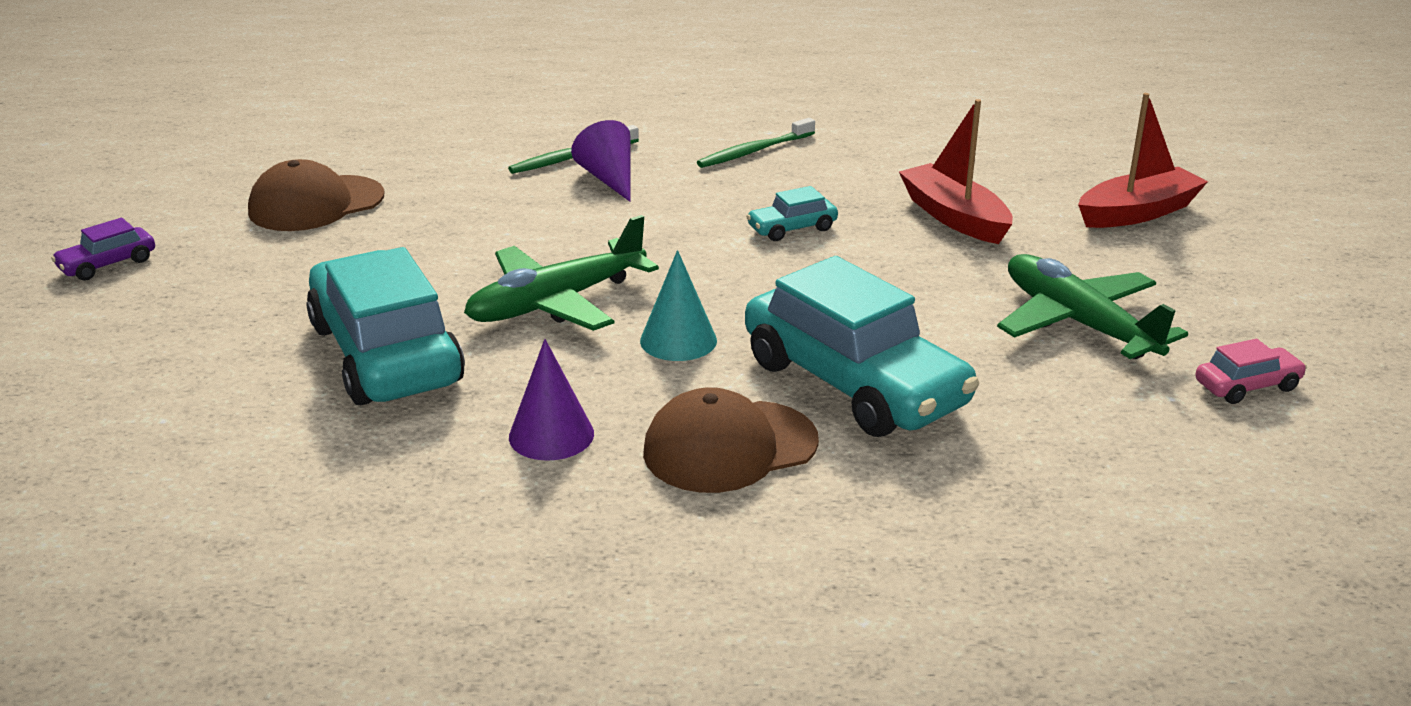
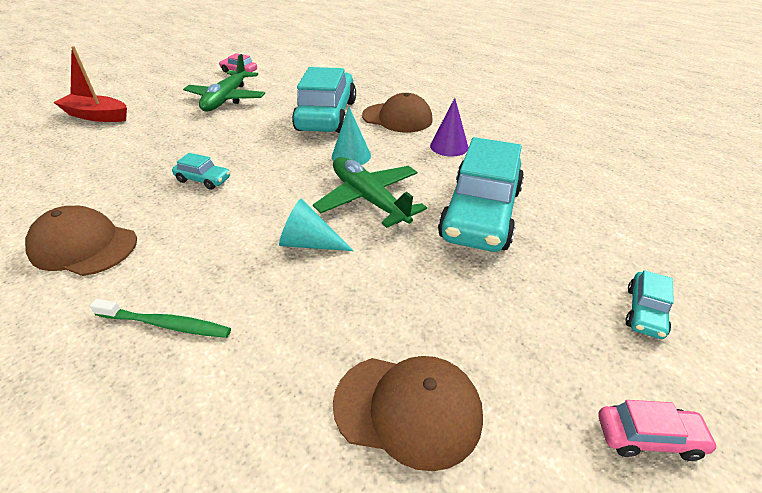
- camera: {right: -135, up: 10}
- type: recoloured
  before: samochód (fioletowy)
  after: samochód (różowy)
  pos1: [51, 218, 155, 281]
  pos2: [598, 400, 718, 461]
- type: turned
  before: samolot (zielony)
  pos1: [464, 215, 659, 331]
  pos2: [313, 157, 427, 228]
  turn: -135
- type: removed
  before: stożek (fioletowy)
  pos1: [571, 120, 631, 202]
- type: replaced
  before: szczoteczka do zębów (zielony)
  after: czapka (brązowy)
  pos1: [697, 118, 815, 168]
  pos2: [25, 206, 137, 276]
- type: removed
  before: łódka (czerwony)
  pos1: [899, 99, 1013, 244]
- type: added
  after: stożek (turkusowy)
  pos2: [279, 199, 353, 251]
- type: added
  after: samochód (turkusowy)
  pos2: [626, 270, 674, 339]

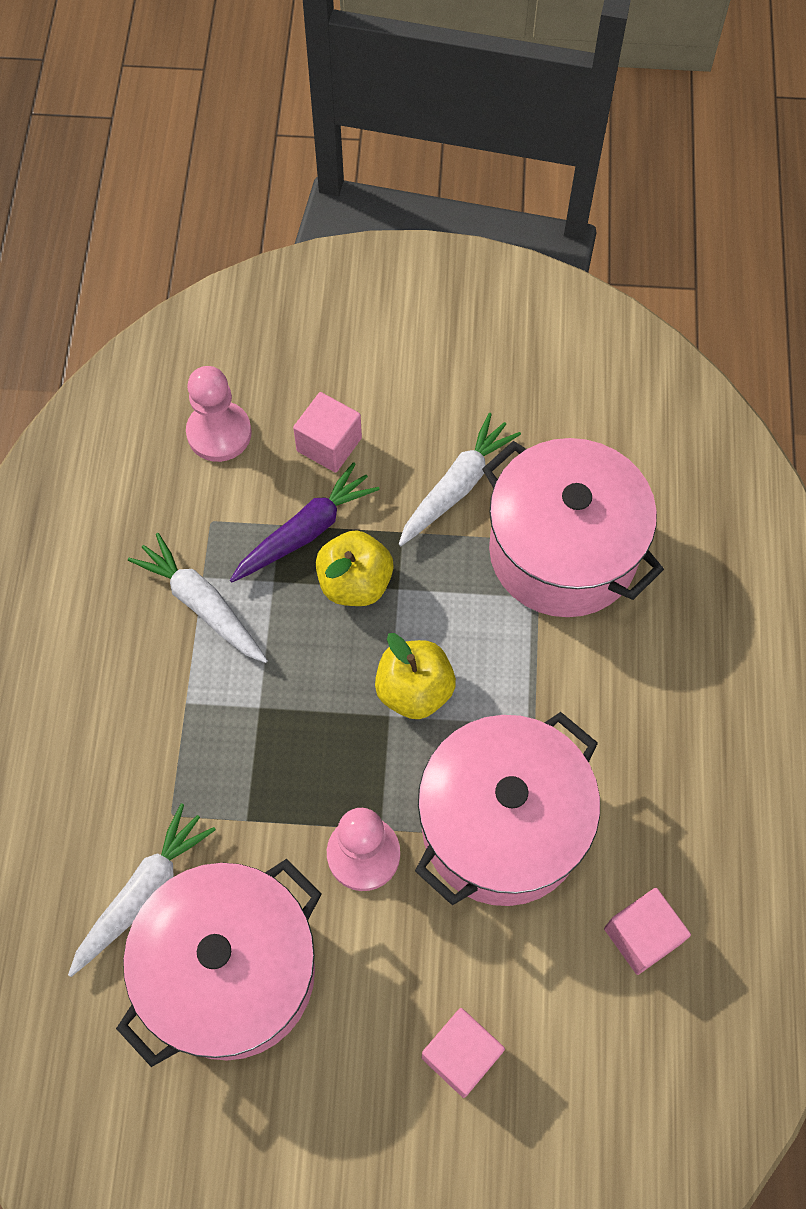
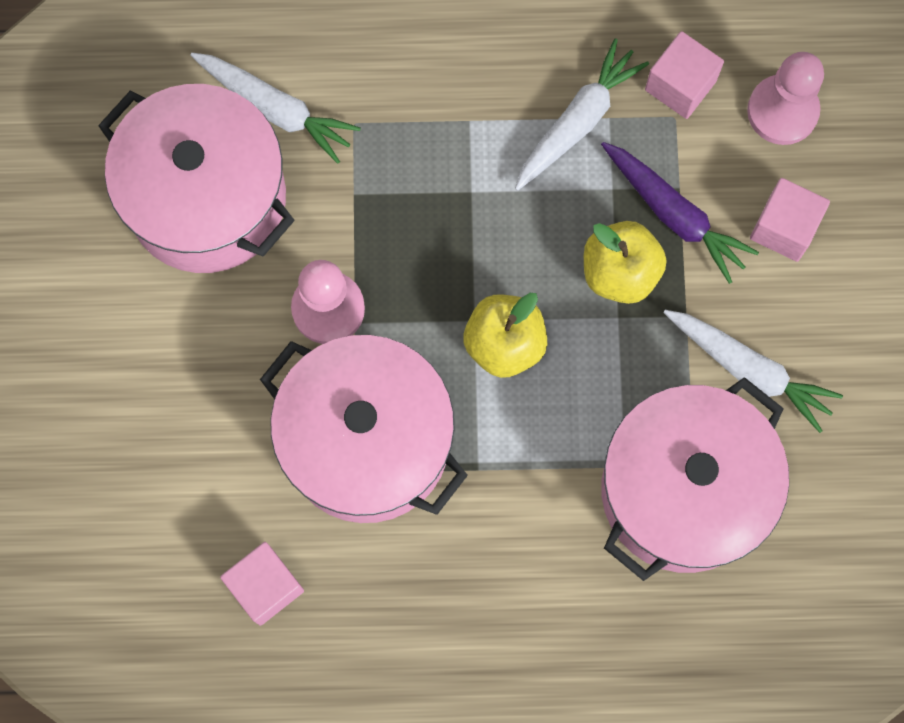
- camera: {right: 85, up: 10}
- type: moved
  before: sześcian (różowy)
  pos1: [421, 1008, 505, 1098]
  pos2: [645, 31, 724, 119]

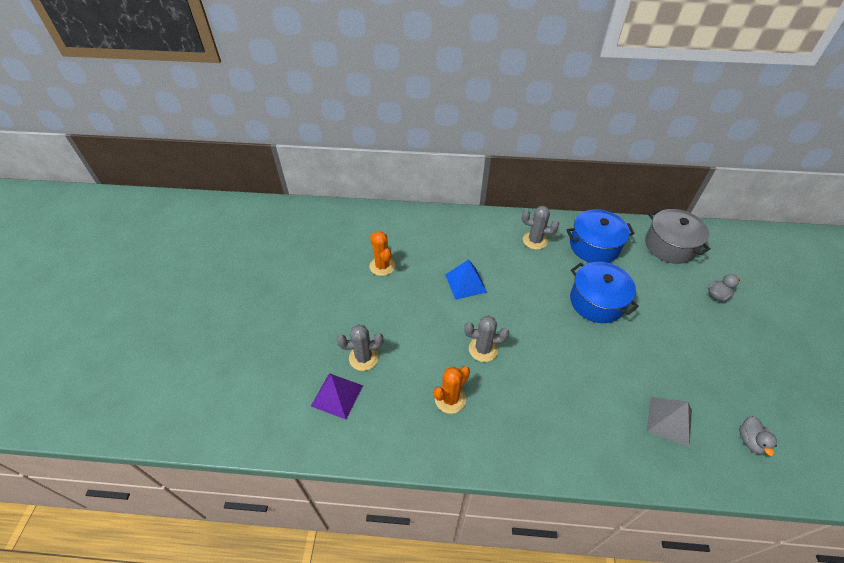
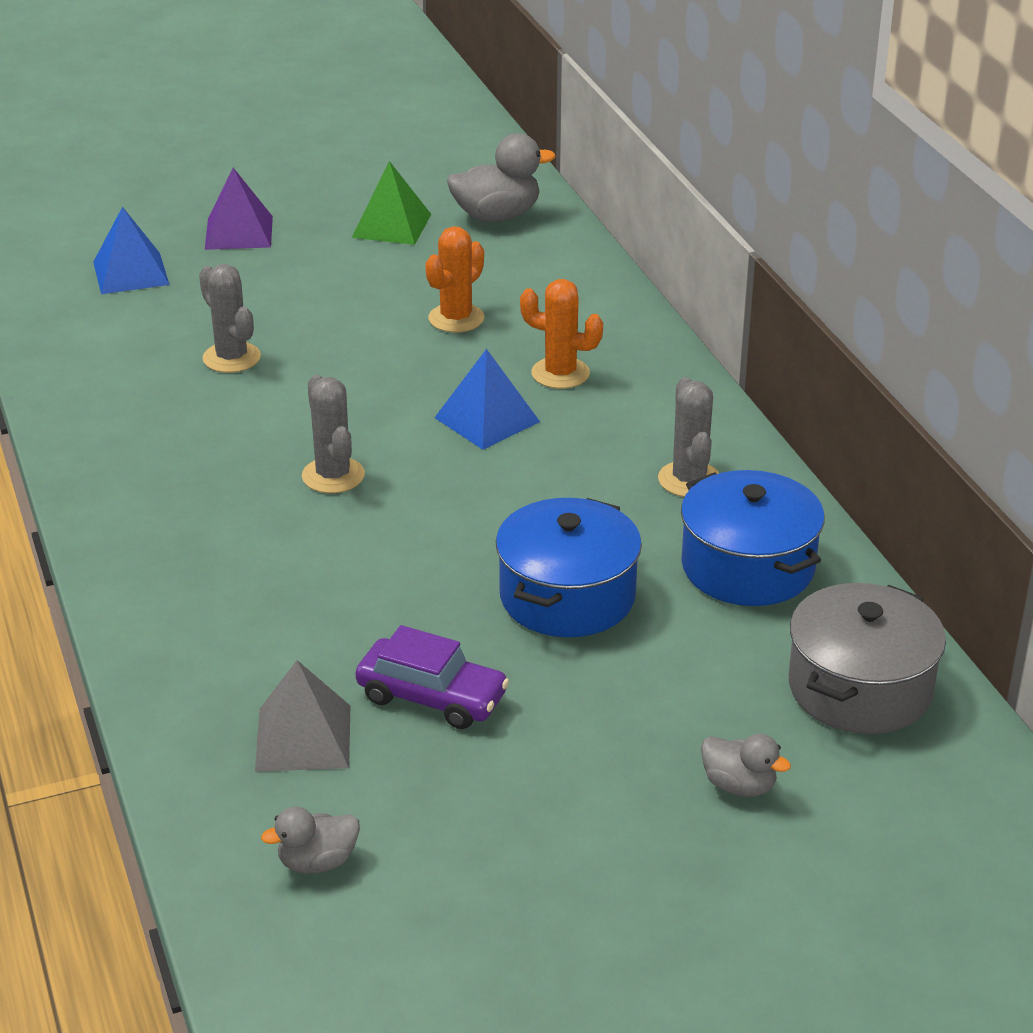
- camera: {right: 65, up: -15}
- type: moved
  before: piramida (fioletowy)
  pos1: [311, 373, 363, 419]
  pos2: [205, 168, 273, 250]
- type: moved
  before: kaktus (pomarańczowy)
  pos1: [434, 366, 470, 414]
  pos2: [520, 279, 603, 389]
- type: added
  after: piramida (niebieski)
  pos2: [93, 207, 170, 294]
- type: added
  after: piramida (zielony)
  pos2: [352, 161, 431, 245]
- type: added
  after: samochód (fioletowy)
  pos2: [355, 625, 509, 729]
- type: added
  after: kaczka (szary)
  pos2: [447, 133, 556, 222]

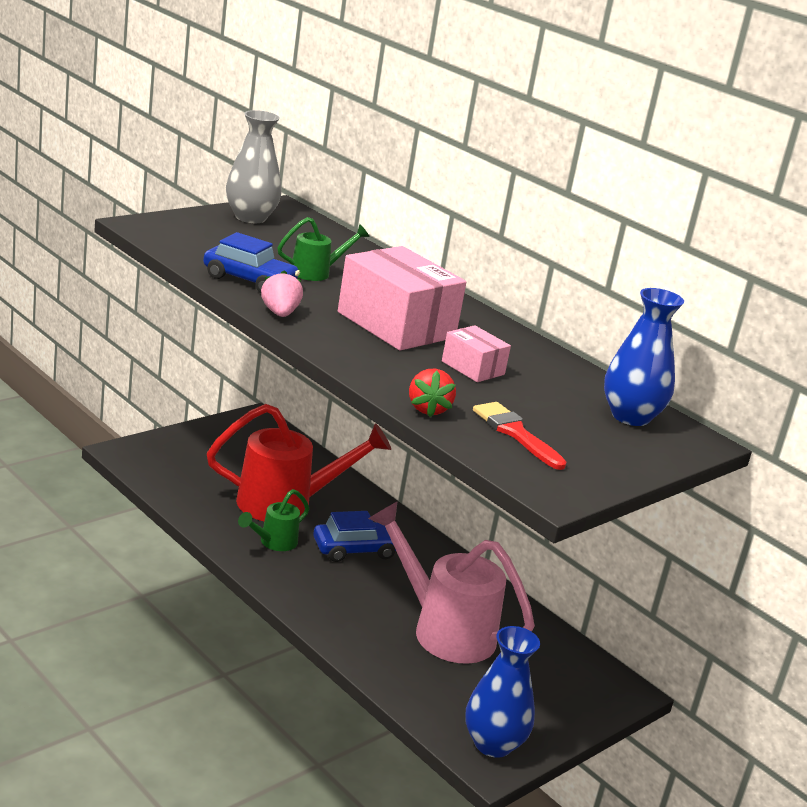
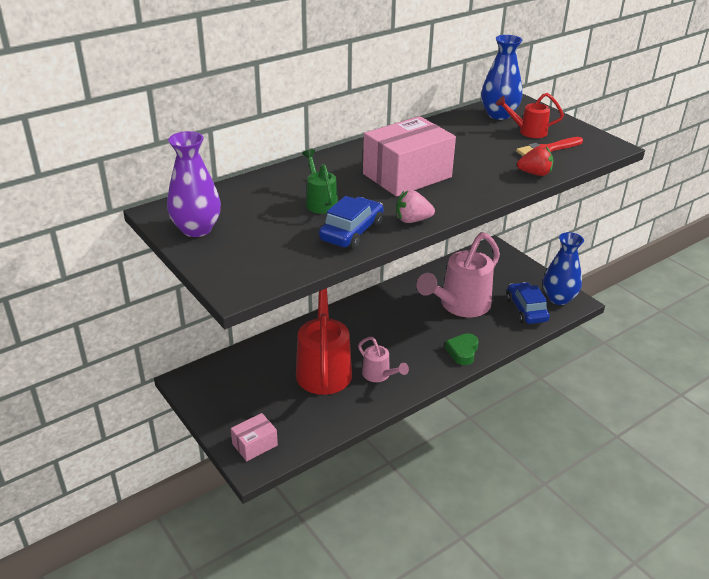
- camera: {right: -80, up: 10}
- type: recoloured
  before: wazon (szary)
  after: wazon (fioletowy)
  pos1: [226, 110, 282, 223]
  pos2: [167, 131, 221, 237]
- type: recoloured
  before: konewka (zielony)
  after: konewka (różowy)
  pos1: [238, 489, 309, 551]
  pos2: [358, 337, 409, 382]
- type: moved
  before: samochód (niebieski)
  pos1: [313, 511, 396, 562]
  pos2: [506, 282, 550, 324]
- type: moved
  before: pudełko (różowy)
  pos1: [442, 325, 511, 382]
  pos2: [231, 413, 278, 461]
- type: added
  after: serce (zielony)
  pos2: [445, 333, 479, 365]
- type: added
  after: konewka (czerwony)
  pos2: [496, 93, 564, 138]

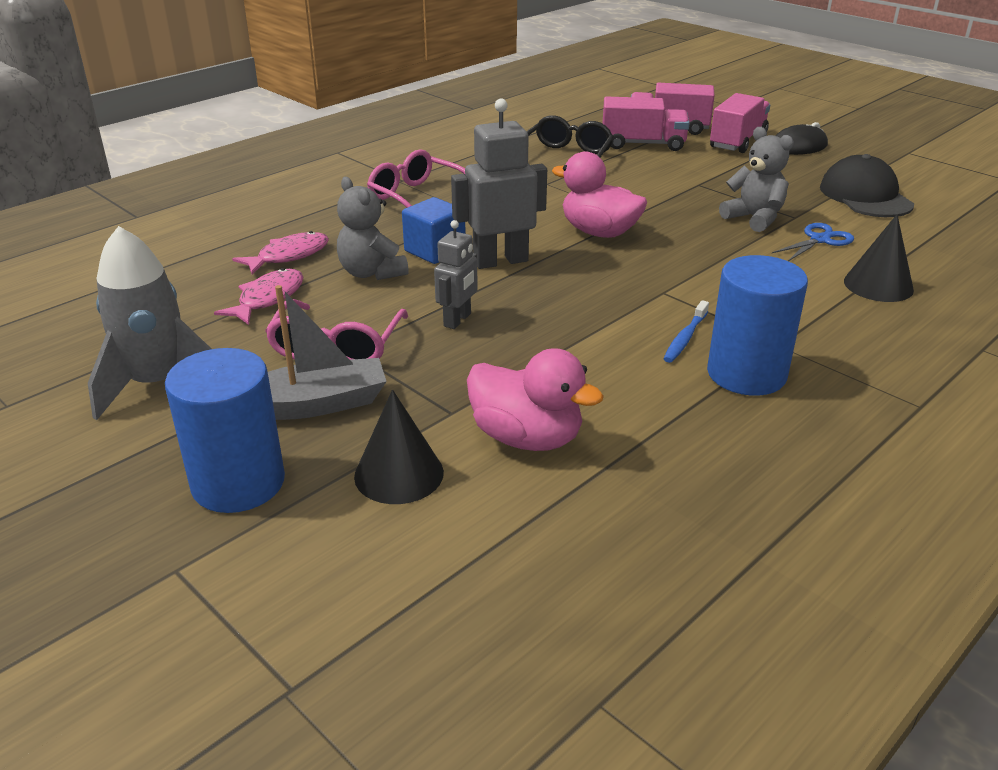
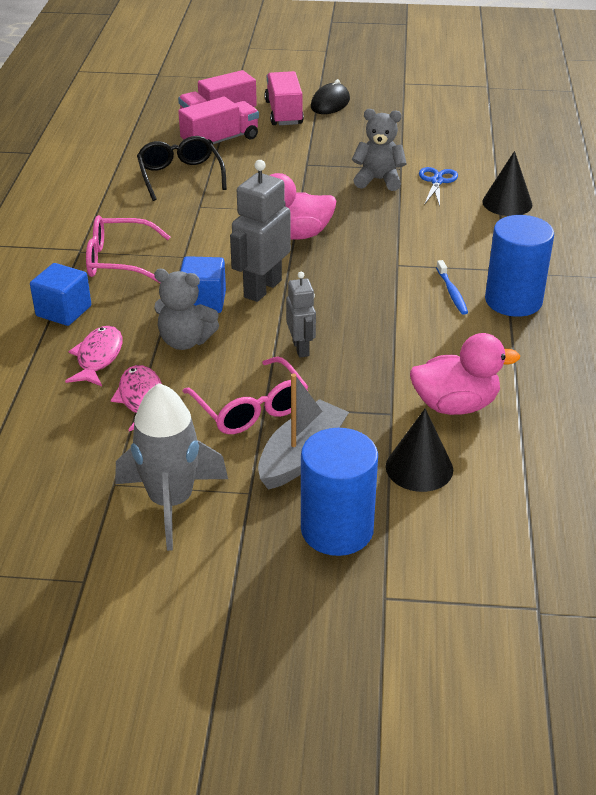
- camera: {right: -40, up: 5}
- type: removed
  before: czapka (czarny)
  pos1: [820, 154, 914, 217]
- type: added
  after: sześcian (niebieski)
  pos2: [30, 263, 91, 326]

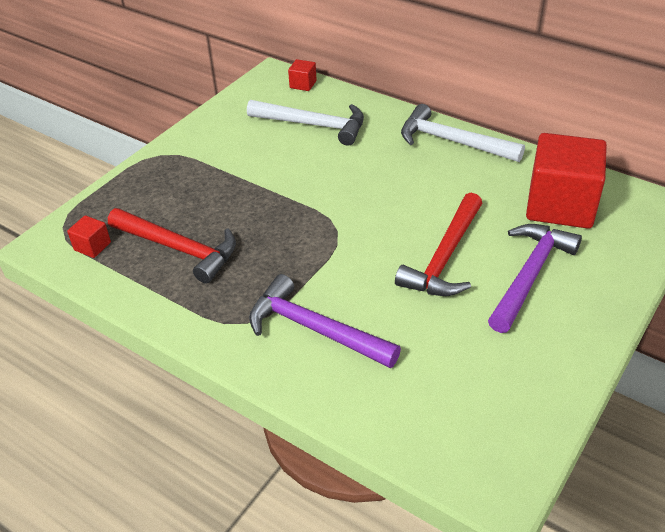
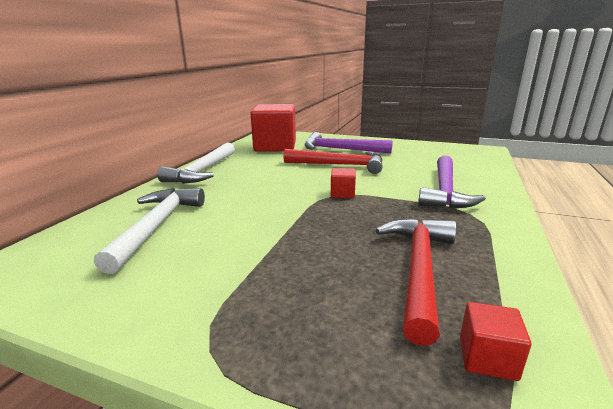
- camera: {right: -105, up: -20}
- type: moved
  before: sześcian (czerwony)
  pos1: [288, 59, 317, 91]
  pos2: [331, 168, 356, 198]

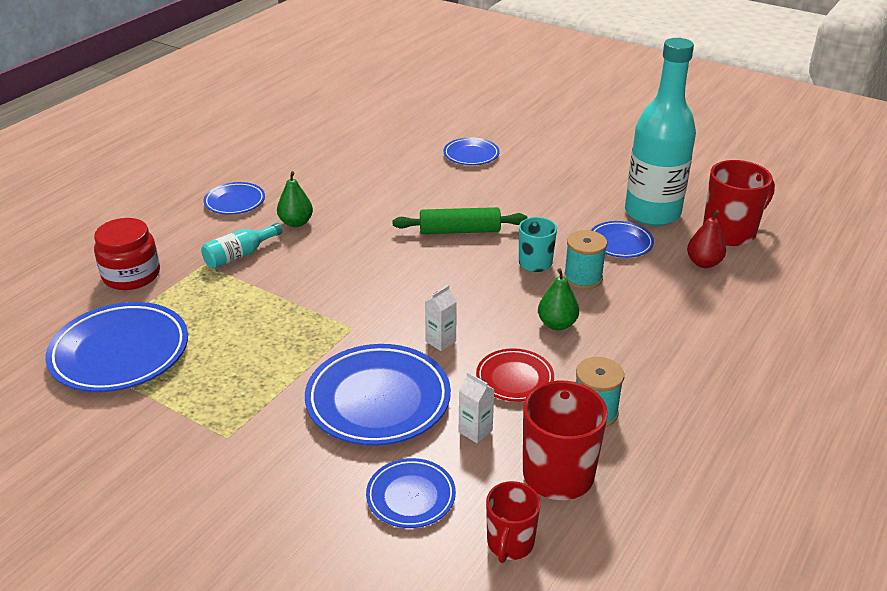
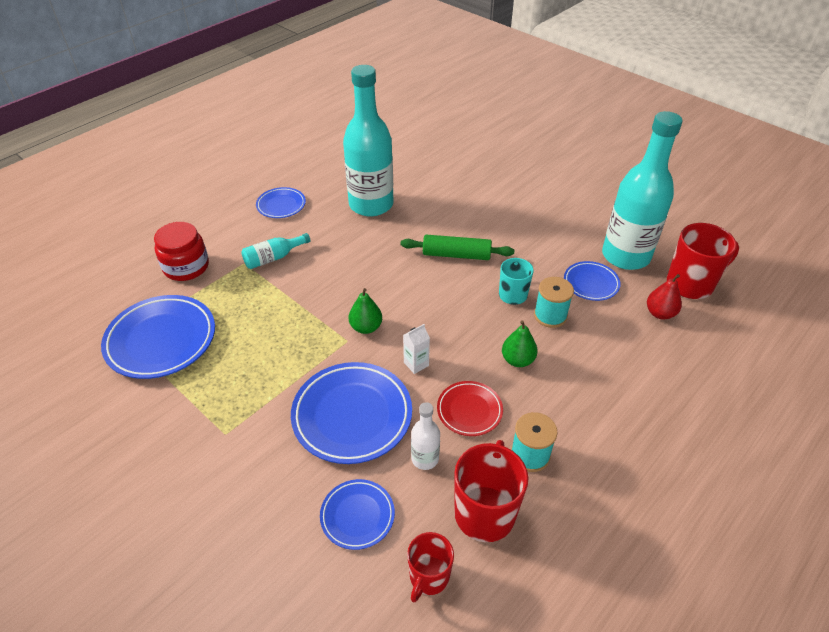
- camera: {right: 10, up: 10}
- type: moved
  before: gruszka (zielony)
  pos1: [277, 171, 313, 227]
  pos2: [349, 288, 382, 334]
- type: removed
  before: talerz (niebieski)
  pos1: [444, 137, 499, 165]
- type: replaced
  before: karton mleka (biały)
  after: butelka (biały)
  pos1: [459, 372, 494, 443]
  pos2: [411, 402, 440, 470]
- type: added
  after: butelka (turkusowy)
  pos2: [343, 65, 393, 217]

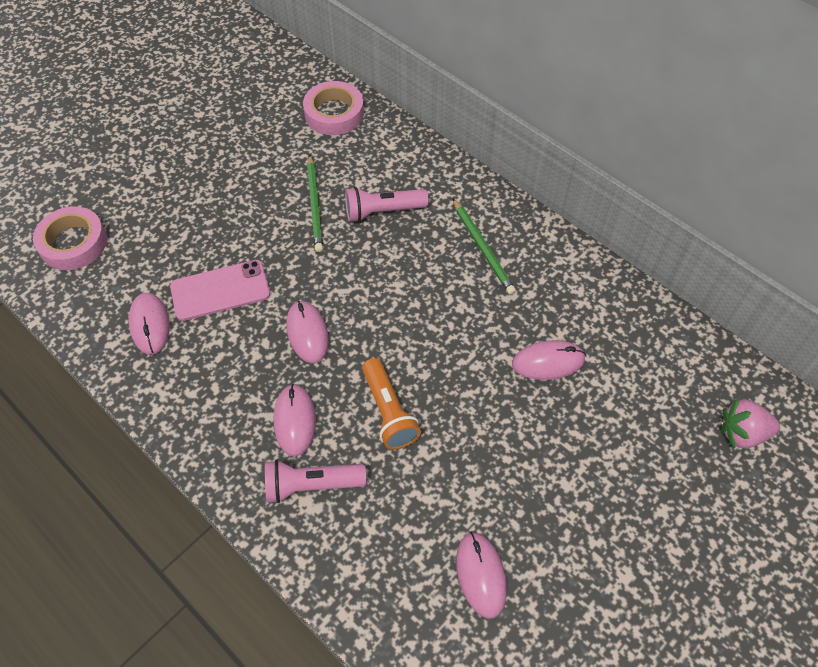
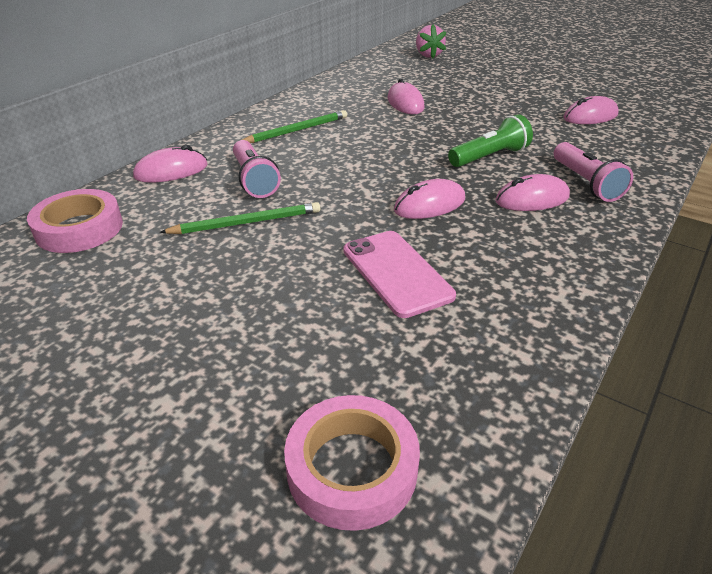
- camera: {right: -100, up: -20}
- type: moved
  before: myszka (różowy)
  pos1: [129, 293, 170, 355]
  pos2: [133, 145, 207, 183]
- type: recoloured
  before: latarka (pomarańczowy)
  after: latarka (zielony)
  pos1: [362, 358, 421, 450]
  pos2: [448, 114, 533, 167]

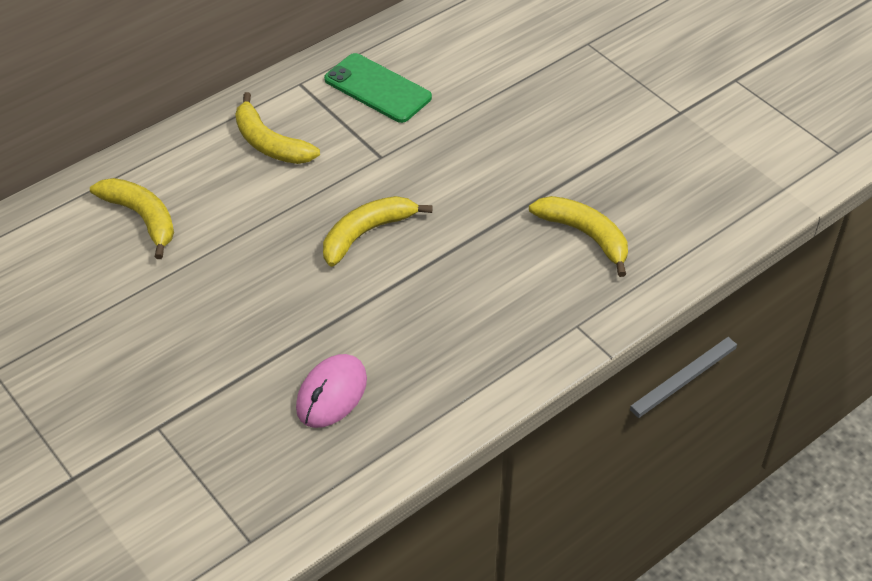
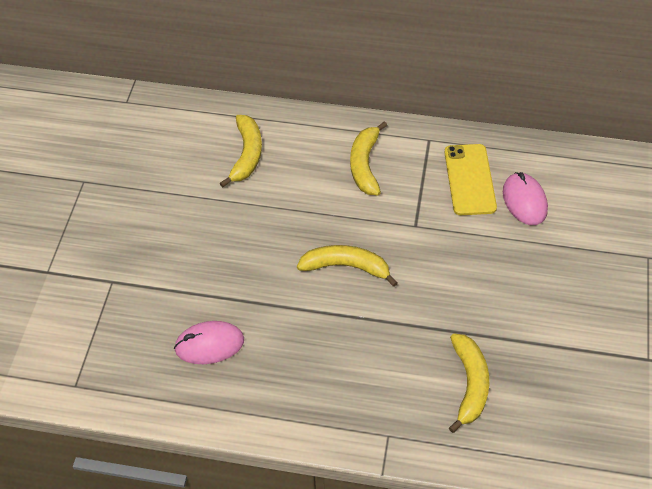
- camera: {right: 50, up: 5}
- type: recoloured
  before: telefon (zielony)
  after: telefon (żółty)
  pos1: [324, 53, 432, 123]
  pos2: [445, 144, 497, 215]
- type: added
  after: myszka (różowy)
  pos2: [503, 172, 548, 225]

